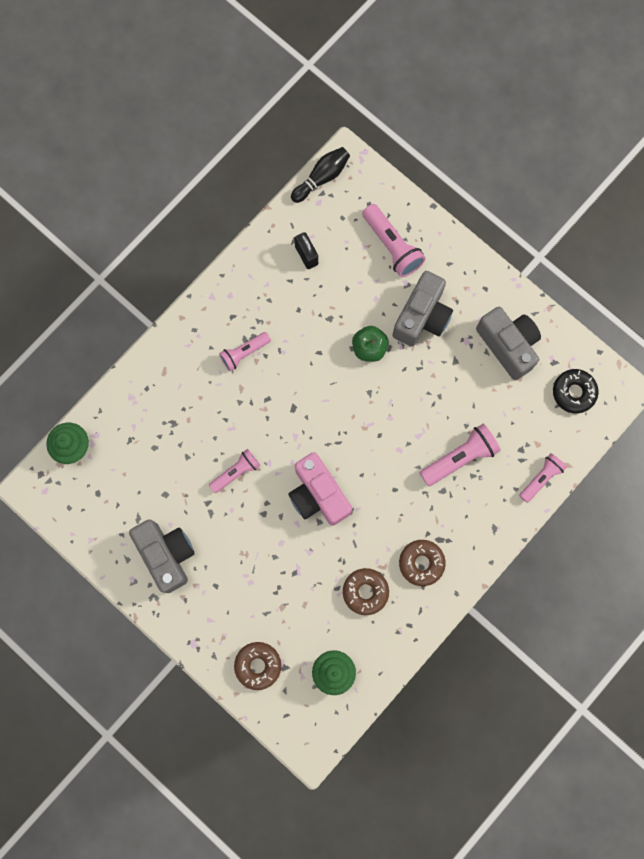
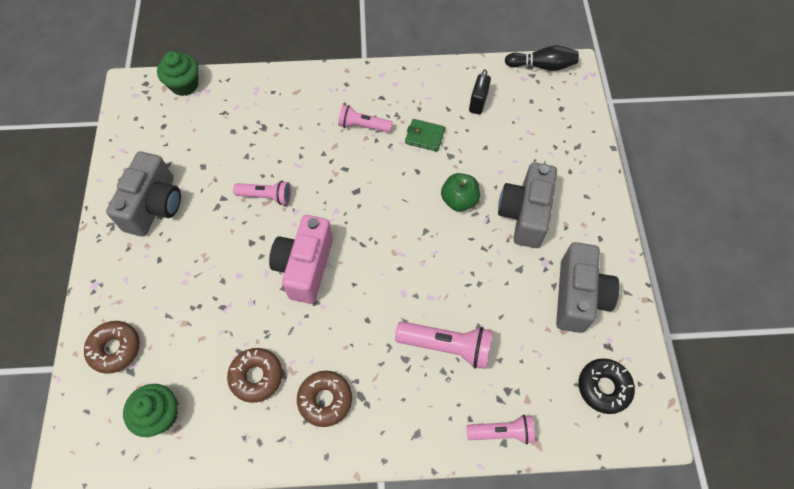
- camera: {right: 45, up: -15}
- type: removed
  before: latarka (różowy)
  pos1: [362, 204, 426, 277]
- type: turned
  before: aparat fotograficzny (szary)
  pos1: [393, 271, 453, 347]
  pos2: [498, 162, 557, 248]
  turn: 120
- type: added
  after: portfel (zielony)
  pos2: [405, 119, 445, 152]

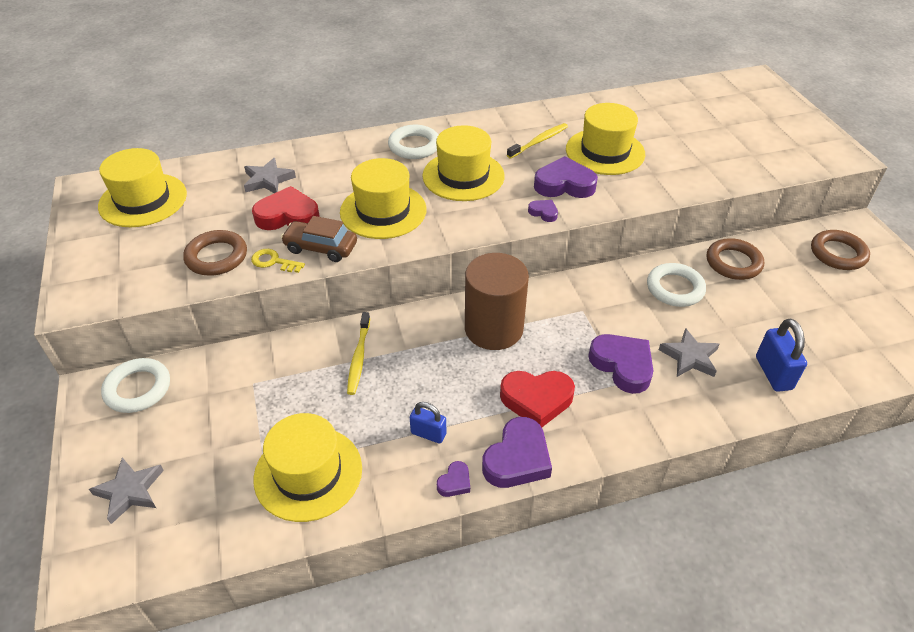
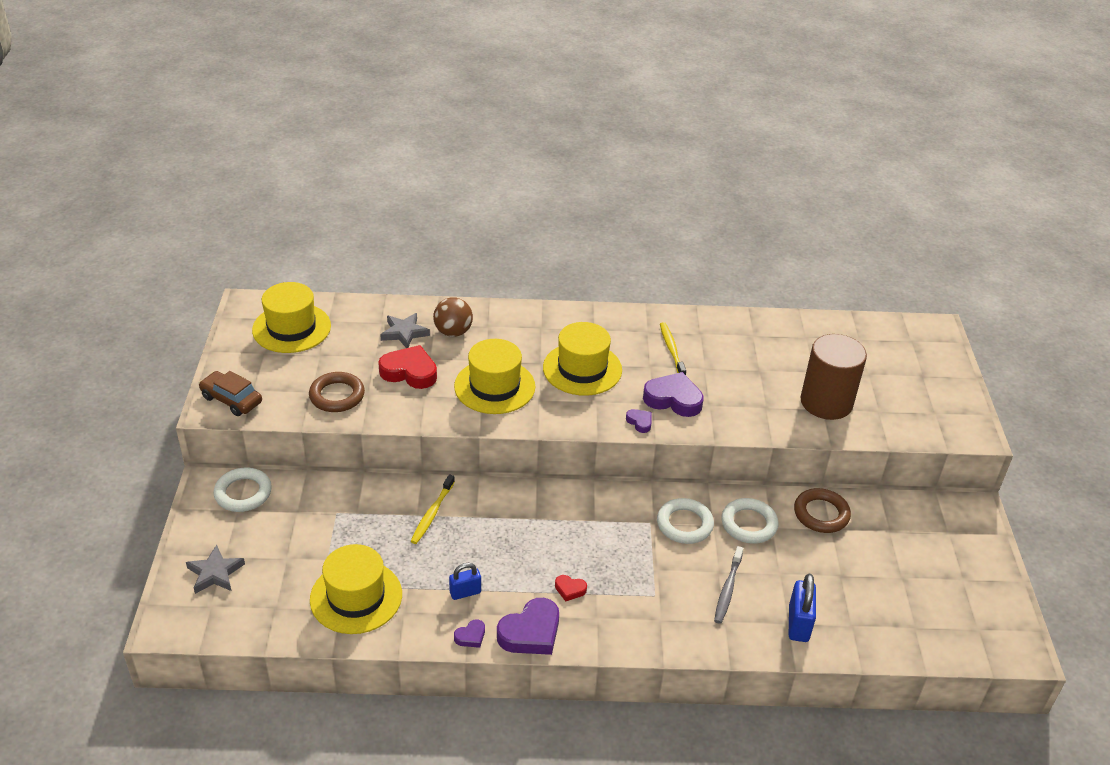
- camera: {right: 15, up: -5}
- type: removed
  before: klucz (żółty)
  pos1: [251, 249, 305, 273]
- type: moved
  before: samochód (brązowy)
  pos1: [281, 216, 357, 262]
  pos2: [199, 371, 262, 416]
- type: moved
  before: pierścień (biały)
  pos1: [388, 125, 438, 159]
  pos2: [657, 498, 714, 544]
- type: turned
  before: kłódka (niebieski)
  pos1: [410, 402, 446, 444]
  pos2: [449, 563, 481, 600]
  turn: -60
- type: moved
  before: walec (brązowy)
  pos1: [465, 253, 529, 350]
  pos2: [800, 334, 867, 420]
- type: resized
  before: serce (czerwony)
  pos1: [500, 371, 575, 427]
  pos2: [555, 575, 587, 602]
  scale: 0.49
- type: turned
  before: szczoteczka do zębów (żółty)
  pos1: [507, 123, 568, 159]
  pos2: [660, 322, 686, 375]
  turn: -75
- type: removed
  before: kapelusz (żółty)
  pos1: [566, 103, 645, 175]
- type: removed
  before: serce (fioletowy)
  pos1: [588, 334, 653, 394]
- type: replaced
  before: gwiazda (szary)
  after: szczoteczka do zębów (szary)
  pos1: [659, 328, 719, 377]
  pos2: [714, 546, 743, 624]
- type: removed
  before: pierścień (brązowy)
  pos1: [811, 230, 870, 270]
- type: added
  after: piłka (brązowy)
  pos2: [433, 297, 473, 337]

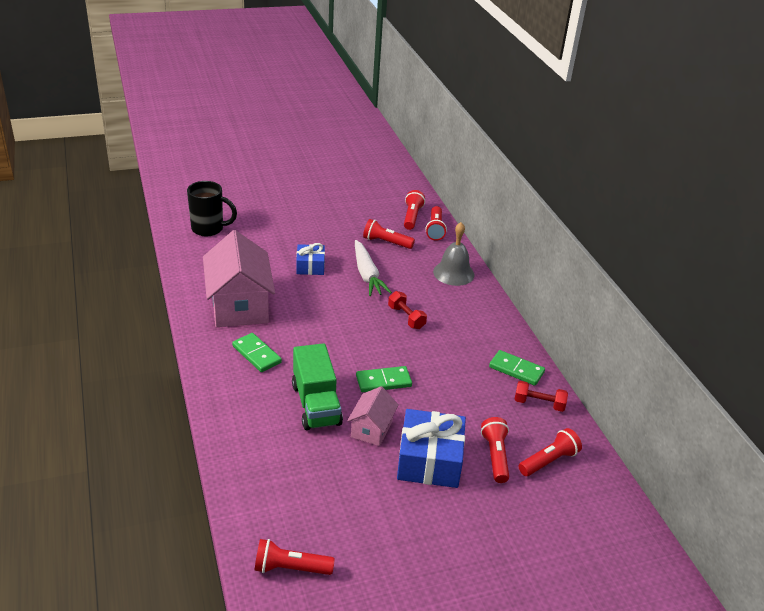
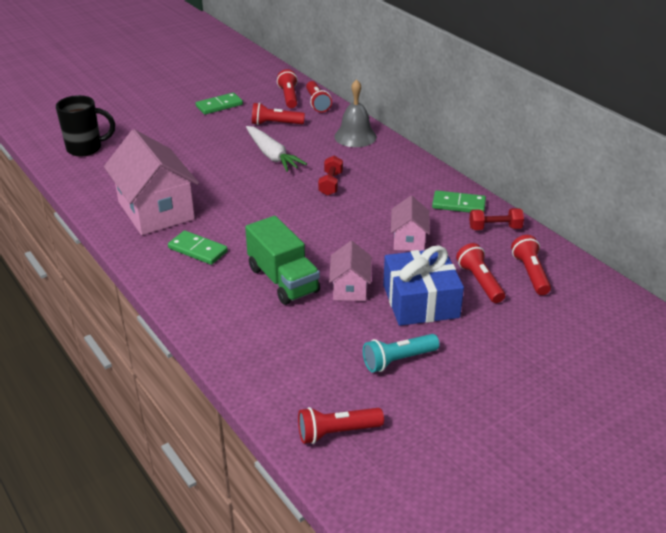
- camera: {right: -15, up: 0}
- type: removed
  before: prezent (niebieski)
  pos1: [296, 243, 325, 275]
- type: moved
  before: kostka domina (zielony)
  pos1: [356, 366, 412, 392]
  pos2: [196, 93, 243, 115]
- type: turned
  before: hantel (czerwony)
  pos1: [388, 291, 427, 329]
  pos2: [318, 156, 343, 196]
  turn: 60
- type: turned
  before: latarka (czerwony)
  pos1: [519, 428, 582, 476]
  pos2: [511, 235, 551, 295]
  turn: -45
- type: added
  after: latarka (turkusowy)
  pos2: [363, 334, 440, 373]
- type: added
  after: domek (różowy)
  pos2: [391, 196, 430, 251]

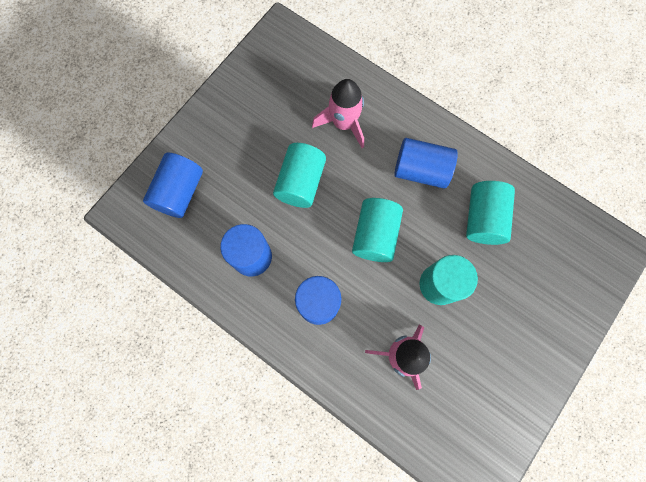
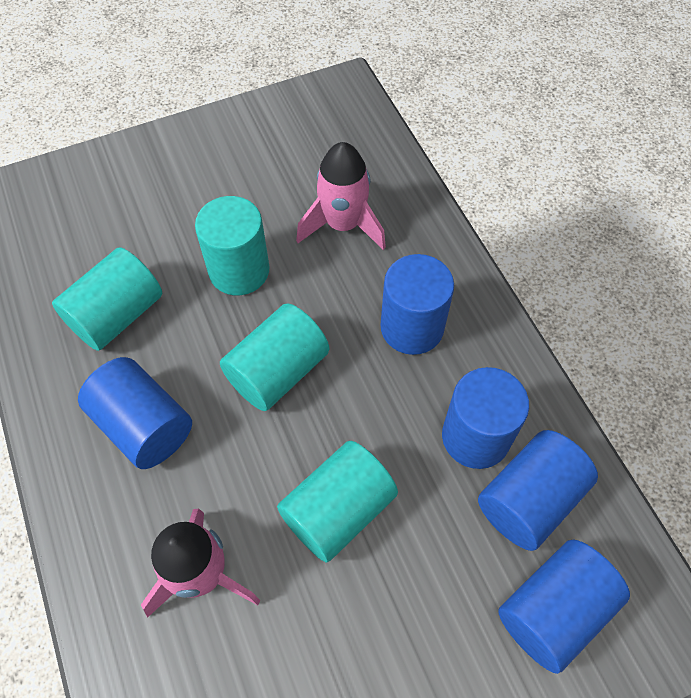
- camera: {right: -150, up: -15}
- type: added
  after: walec (niebieski)
  pos2: [478, 430, 598, 551]

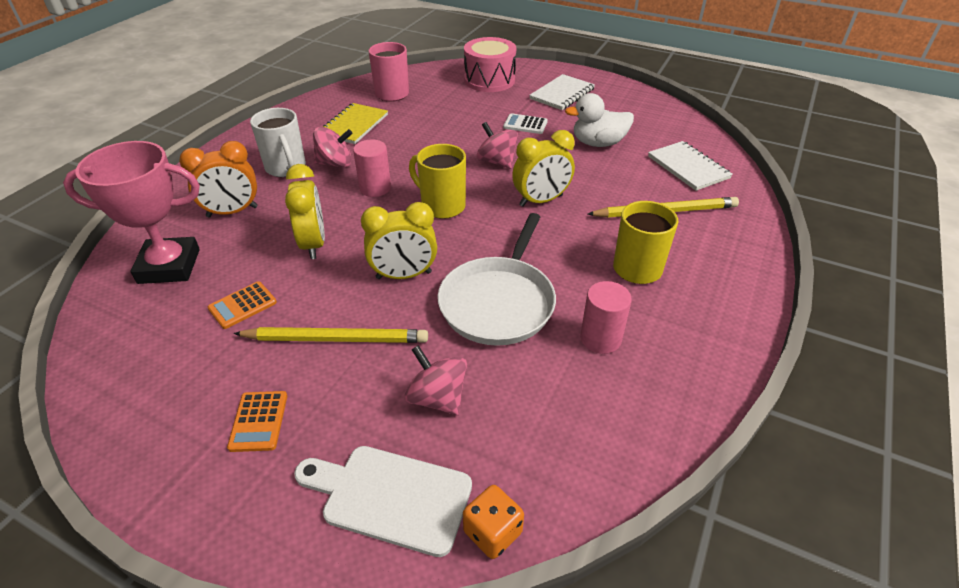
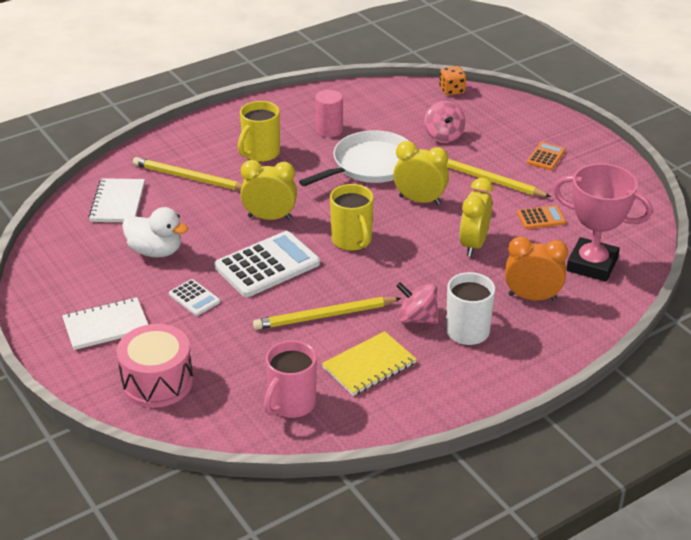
- camera: {right: -150, up: -5}
- type: removed
  before: deska do krojenia (biały)
  pos1: [294, 446, 472, 557]
- type: removed
  before: walec (różowy)
  pos1: [353, 140, 391, 197]
- type: replaced
  before: bączek (różowy)
  after: kalkulator (biały)
  pos1: [477, 122, 518, 169]
  pos2: [214, 231, 320, 297]
- type: added
  after: ołówek (żółty)
  pos2: [253, 297, 401, 330]

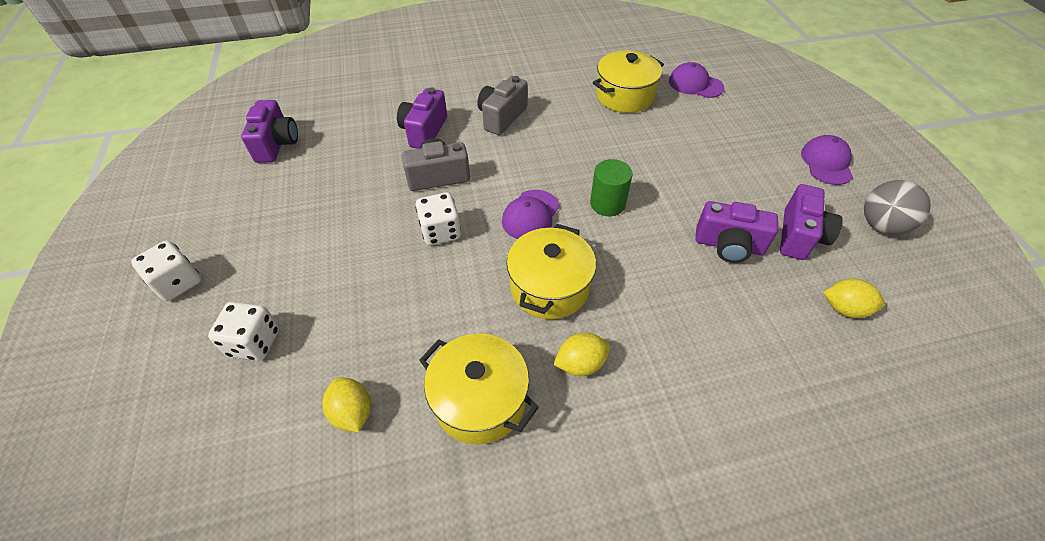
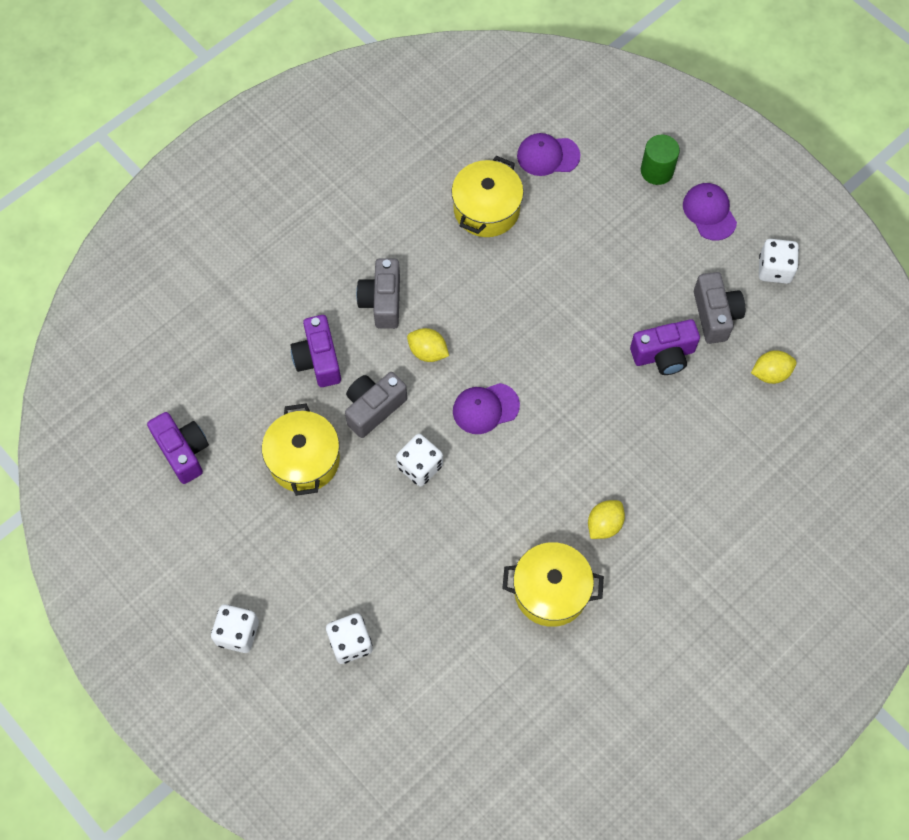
- camera: {right: -30, up: 15}
- type: moved
  before: cytryna (żółty)
  pos1: [323, 377, 371, 433]
  pos2: [407, 328, 449, 362]
- type: turned
  before: czapka (fioletowy)
  pos1: [502, 190, 559, 239]
  pos2: [453, 383, 520, 434]
  turn: 75
- type: moved
  before: garnek (żółty)
  pos1: [506, 224, 596, 319]
  pos2: [262, 403, 340, 496]
- type: moved
  before: walec (zielony)
  pos1: [590, 159, 633, 216]
  pos2: [641, 135, 680, 185]
- type: recoloured
  before: aparat fotograficzny (fioletowy)
  after: aparat fotograficzny (szary)
  pos1: [780, 184, 843, 260]
  pos2: [694, 272, 745, 344]
- type: replaced
  before: piłka (szary)
  after: kostka do gry (biały)
  pos1: [864, 180, 931, 235]
  pos2: [759, 239, 799, 284]

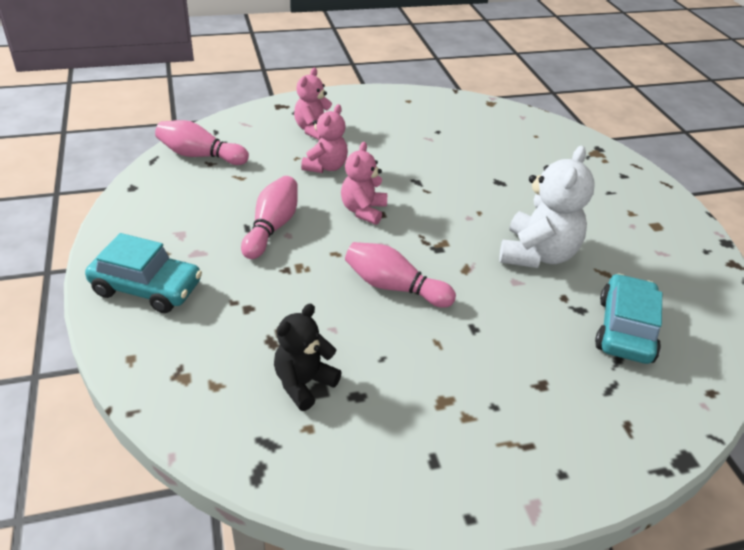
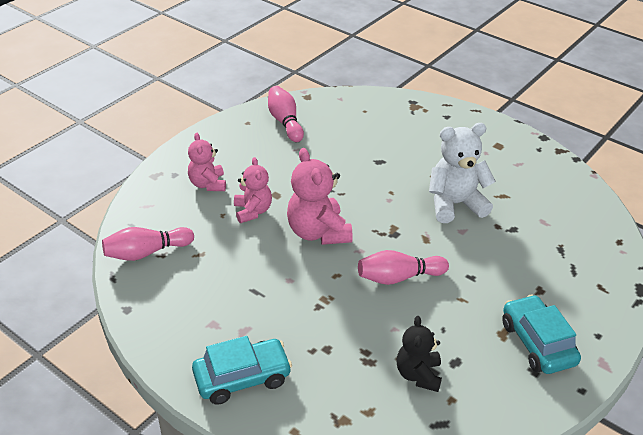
- camera: {right: -35, up: 0}
- type: moved
  before: kręgiel (różowy)
  pos1: [241, 176, 298, 259]
  pos2: [268, 86, 304, 142]
- type: resized
  before: miś (różowy)
  pos1: [341, 142, 387, 225]
  pos2: [287, 148, 352, 245]
  scale: 1.57
- type: turned
  before: miś (biały)
  pos1: [499, 146, 595, 268]
  pos2: [429, 123, 496, 223]
  turn: -90
- type: moved
  before: samochód (turkusowy)
  pos1: [595, 273, 662, 364]
  pos2: [502, 295, 581, 374]

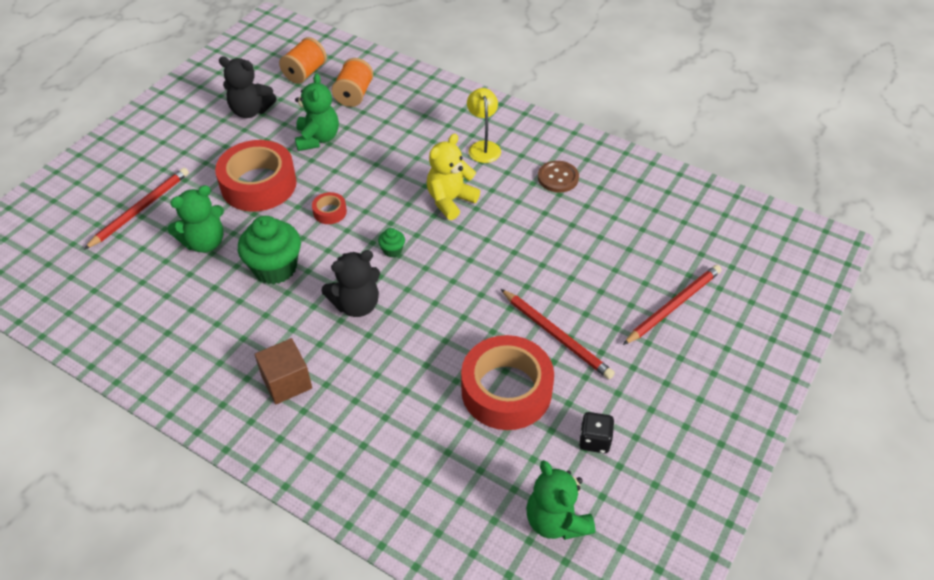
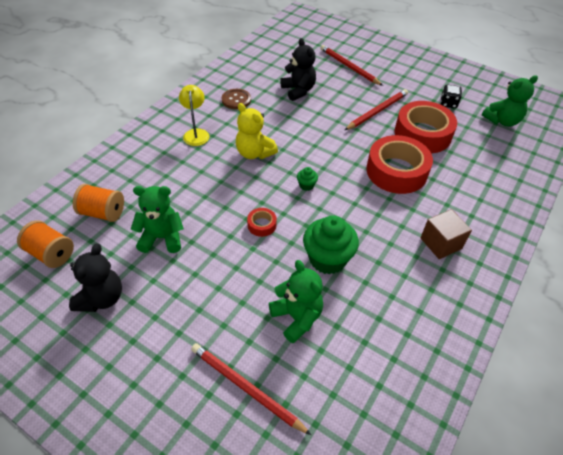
- camera: {right: -90, up: 0}
- type: moved
  before: taśma klejąca (czerwony)
  pos1: [215, 140, 297, 212]
  pos2: [366, 135, 433, 194]
- type: moved
  before: miś (czarny)
  pos1: [321, 250, 380, 317]
  pos2: [280, 38, 316, 101]
- type: turned
  before: lampka (żółty)
  pos1: [467, 88, 501, 163]
  pos2: [179, 85, 209, 146]
  turn: 90

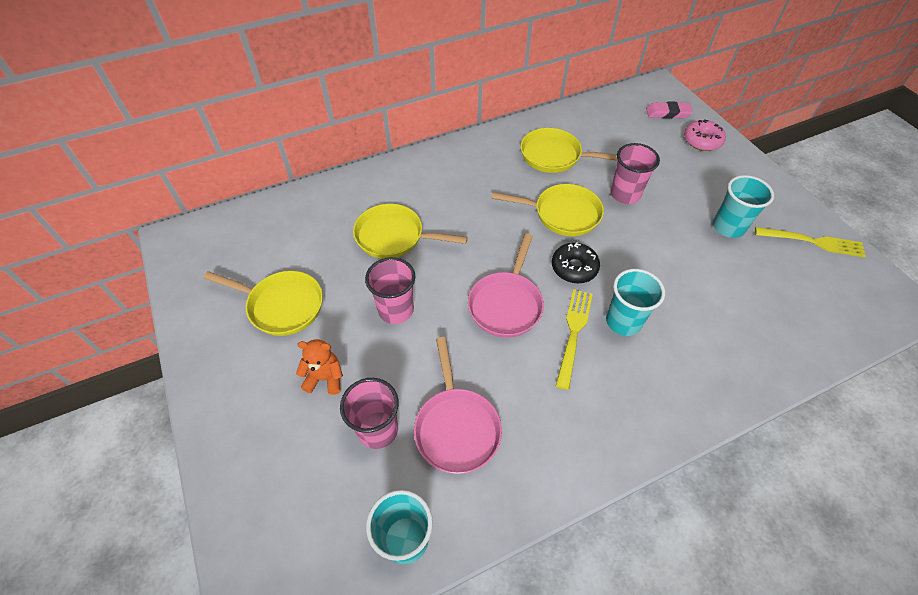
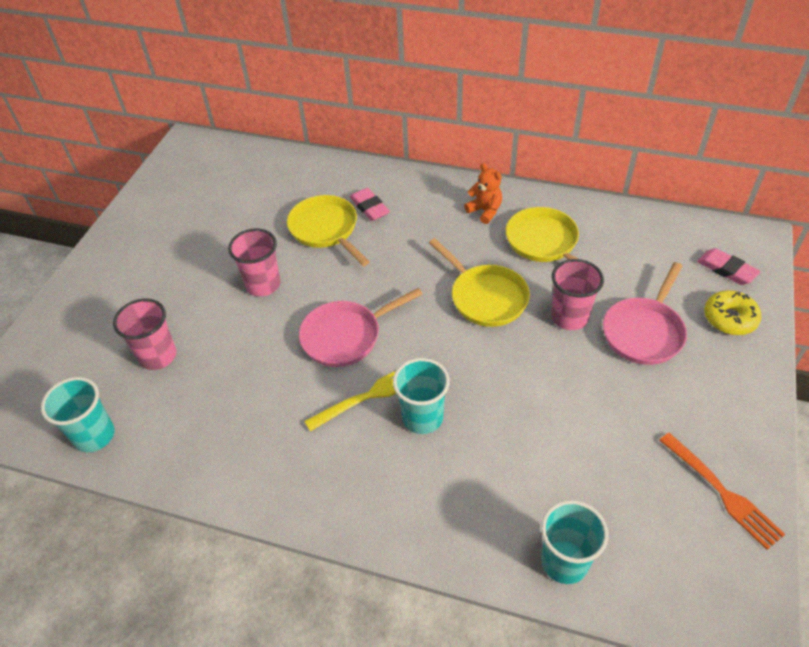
- camera: {right: 45, up: -5}
- type: removed
  before: patelnia (żółty)
  pos1: [204, 271, 323, 336]
- type: moved
  before: miś (pomarańczowy)
  pos1: [296, 339, 343, 395]
  pos2: [464, 163, 502, 224]
- type: moved
  before: patelnia (różowy)
  pos1: [414, 337, 502, 474]
  pos2: [603, 262, 687, 365]
- type: removed
  before: donut (czarny)
  pos1: [552, 242, 600, 283]
- type: recoloured
  before: donut (różowy)
  after: donut (żółty)
  pos1: [684, 119, 726, 151]
  pos2: [704, 290, 762, 335]
- type: moved
  before: szklanka (turkusowy)
  pos1: [713, 175, 774, 238]
  pos2: [541, 500, 608, 584]
- type: recoloured
  before: widelec (żółty)
  after: widelec (pomarańczowy)
  pos1: [755, 227, 866, 258]
  pos2: [659, 433, 785, 550]
- type: added
  after: gumka do mazania (różowy)
  pos2: [350, 188, 390, 221]

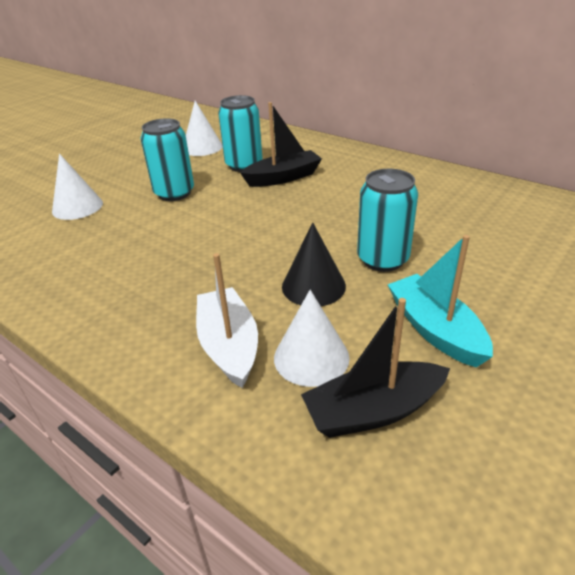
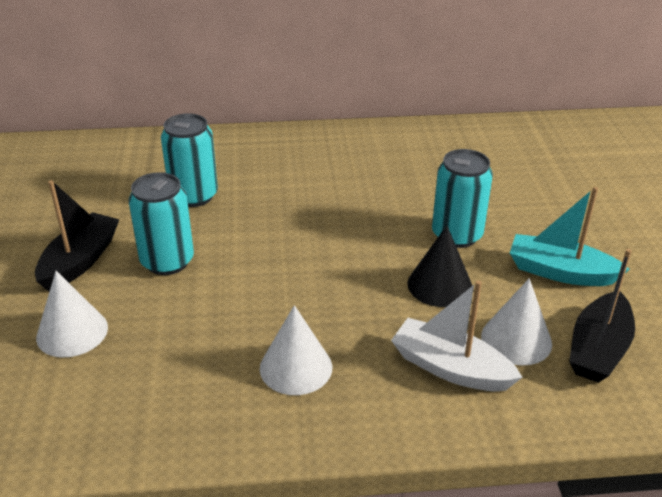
- camera: {right: -45, up: 0}
- type: moved
  before: stożek (biały)
  pos1: [186, 101, 223, 156]
  pos2: [260, 305, 332, 395]
- type: moved
  before: łódka (czarny)
  pos1: [240, 102, 322, 187]
  pos2: [35, 180, 119, 292]

